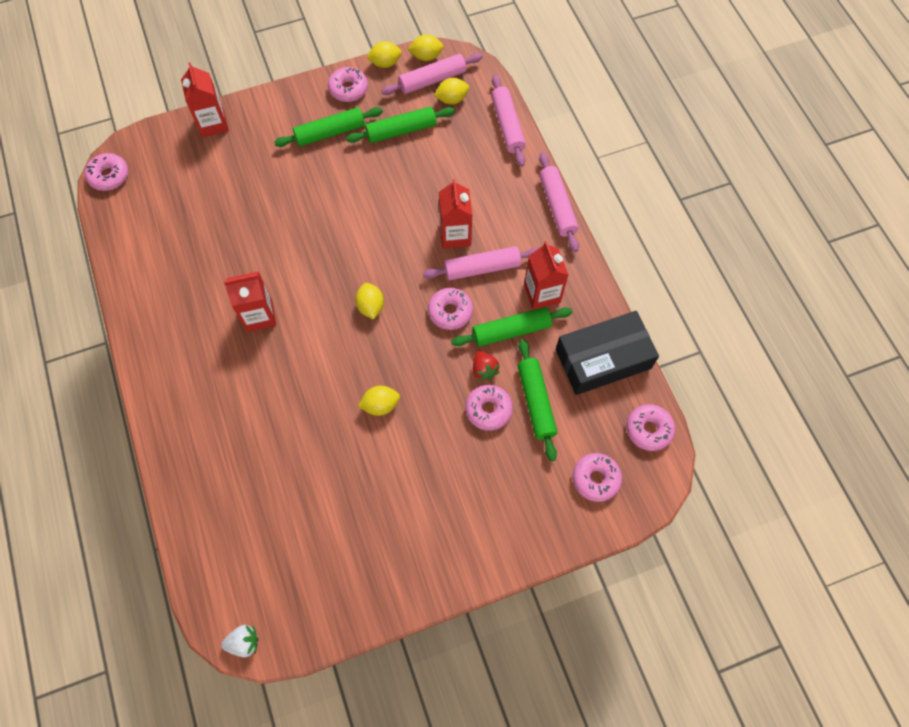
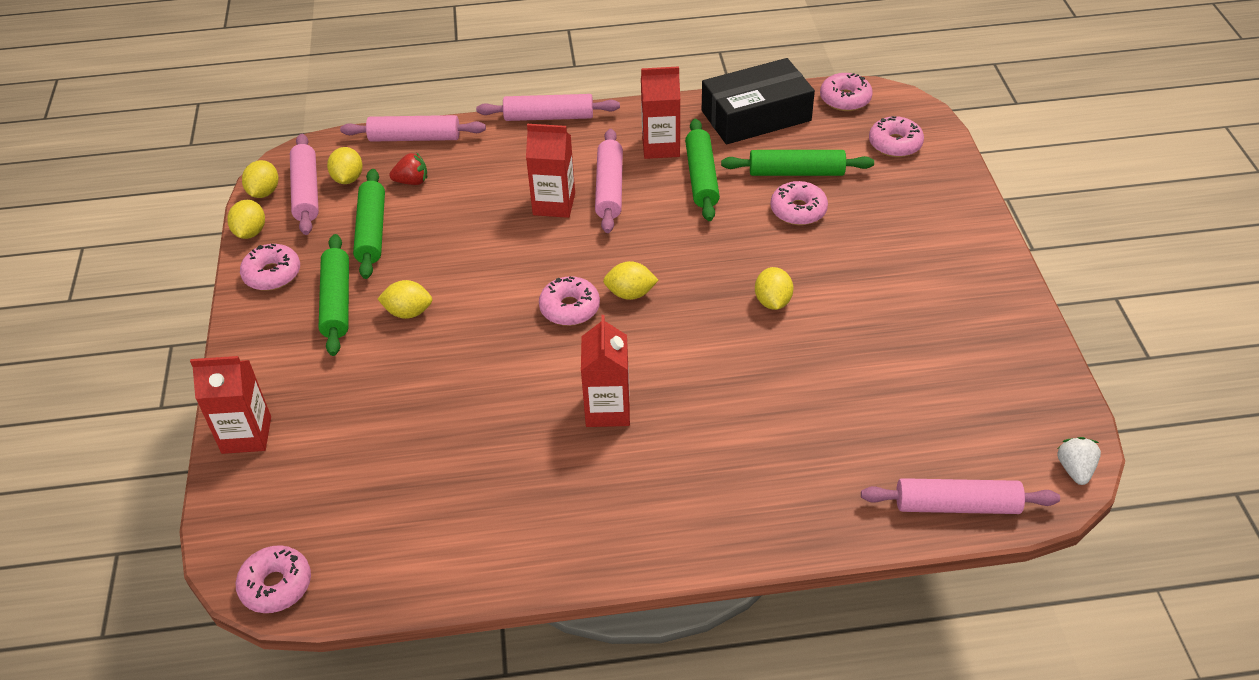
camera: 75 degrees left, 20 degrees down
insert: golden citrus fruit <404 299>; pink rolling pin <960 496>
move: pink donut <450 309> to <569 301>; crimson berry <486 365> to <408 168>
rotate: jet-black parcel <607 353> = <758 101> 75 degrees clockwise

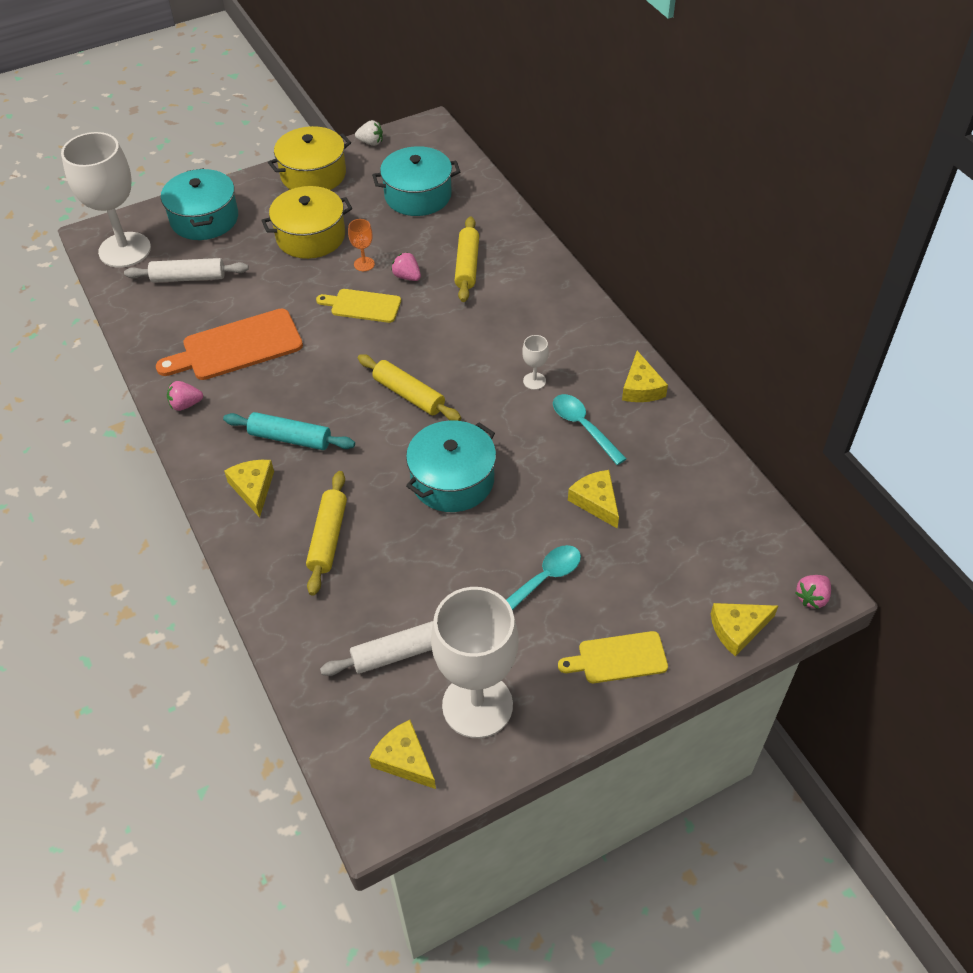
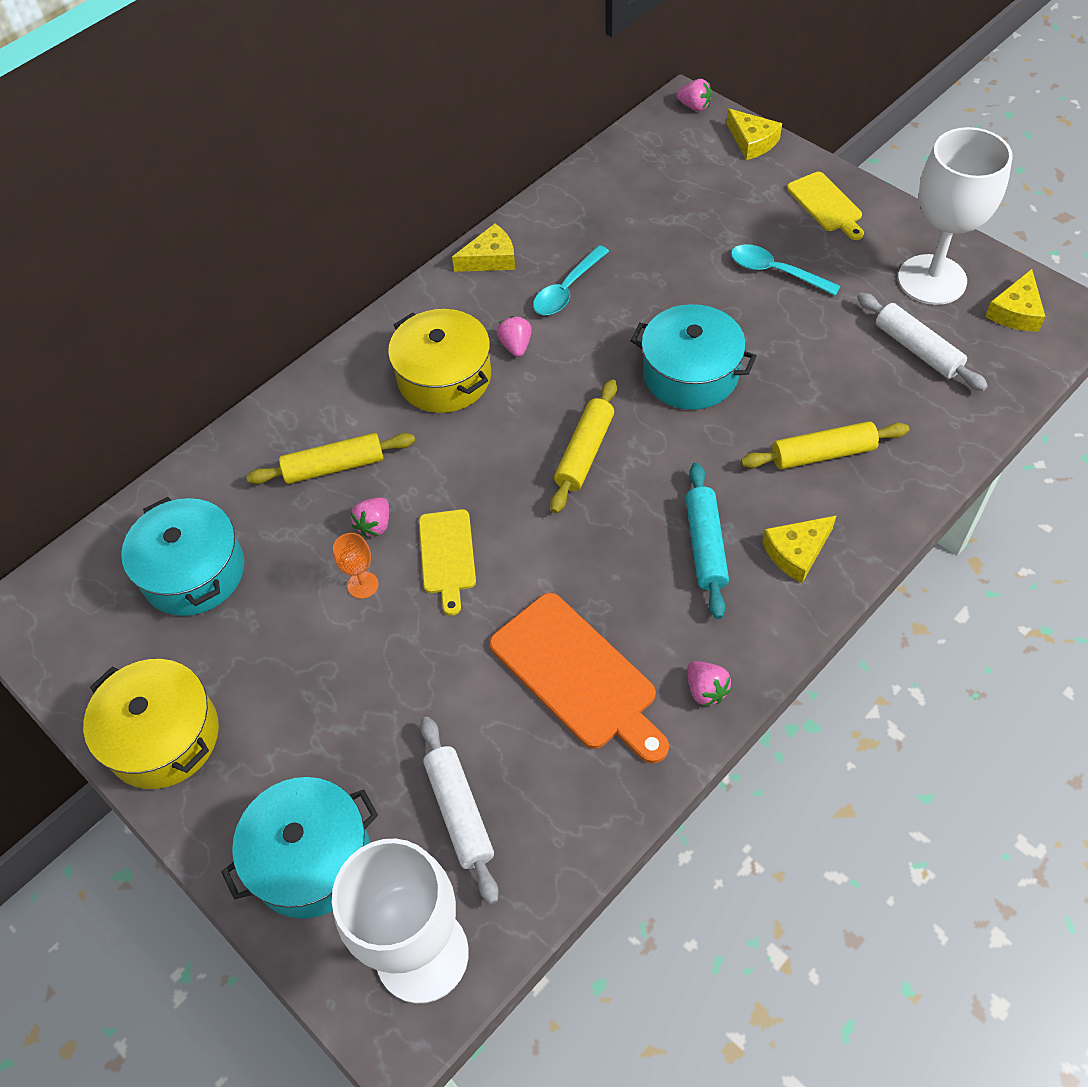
camera: 105 degrees left, 5 degrees up
delete: white berry <369 133>; golden cheese wedge <593 499>
move: golden stockpot <306 222> to <439 361>
replace: white chalice <535 362> to pink berry <514 336>

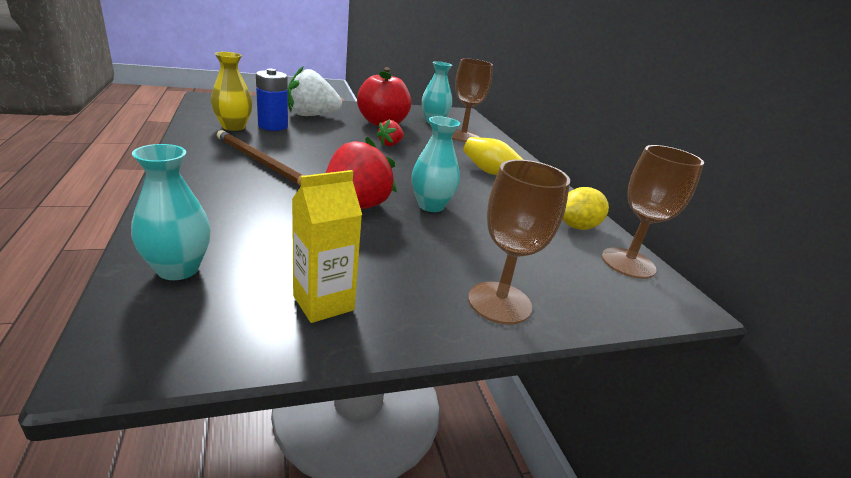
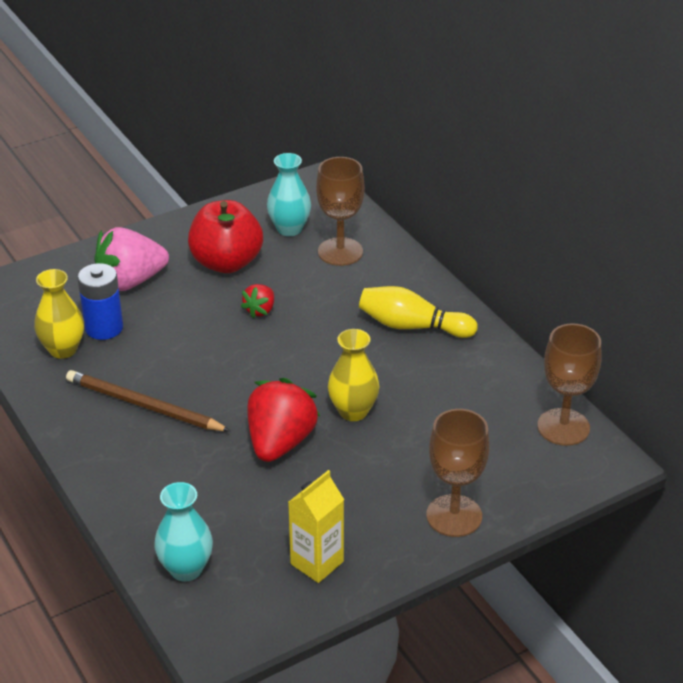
camera: 10 degrees left, 10 degrees up
delete: golden citrus fruit <586 208>
recolor: white berry <315 91> to pink berry <131 259>; aqua vase <436 164> to golden vase <354 375>

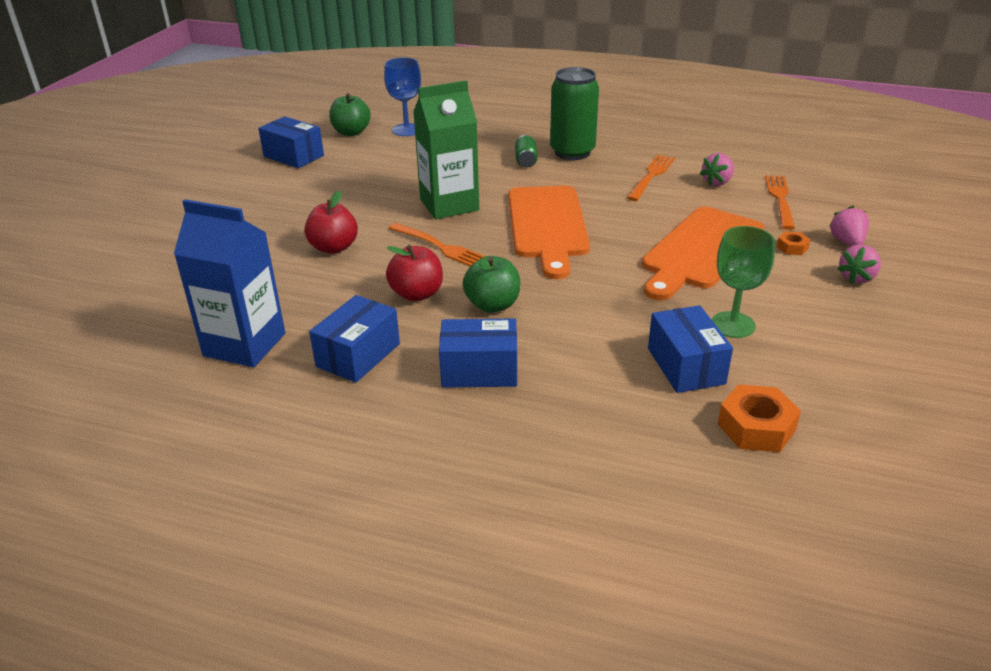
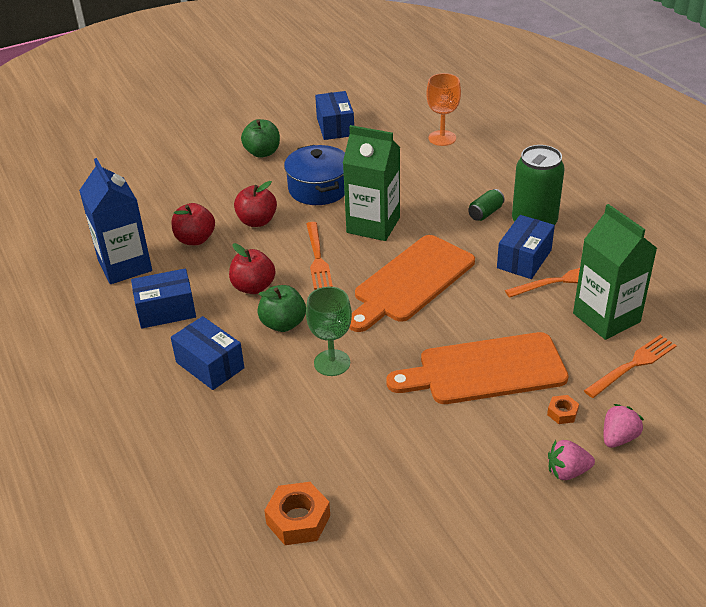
camera: 45 degrees right, 5 degrees up
insert: blue stockpot <314 175>; crimson apple fruit <193 224>
move: emerald apple fruit <350 114> to <260 138>; emerald chalice <743 282> to <329 331>; blue parcel <690 349> to <526 247>
replace: pink berry <717 169> to emerald milk carton <615 272>
recolor: blue chalice <402 96> to orange-coloured chalice <443 109>

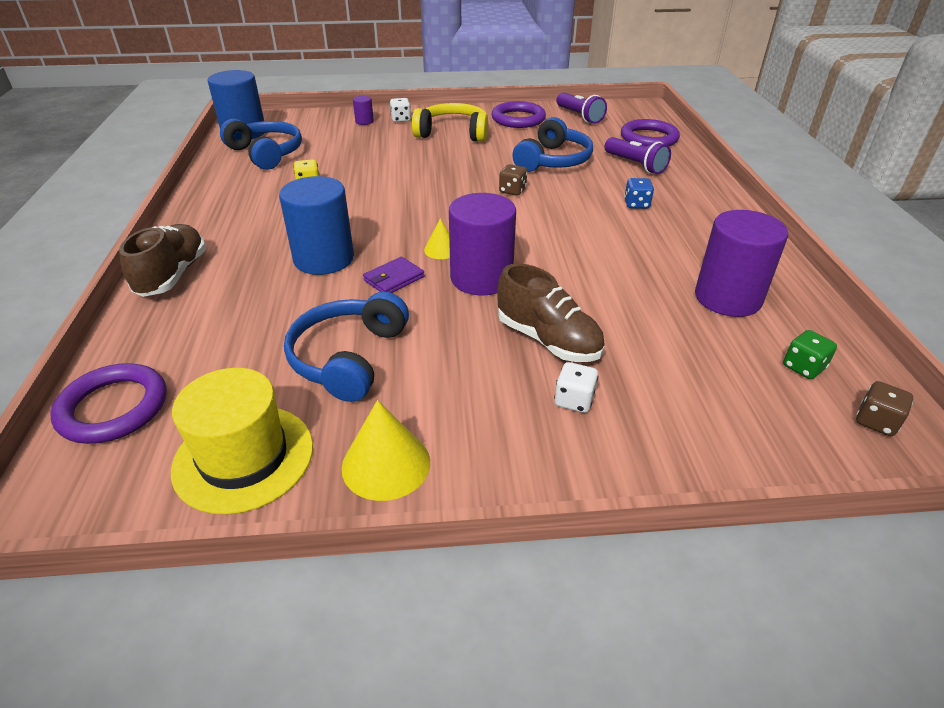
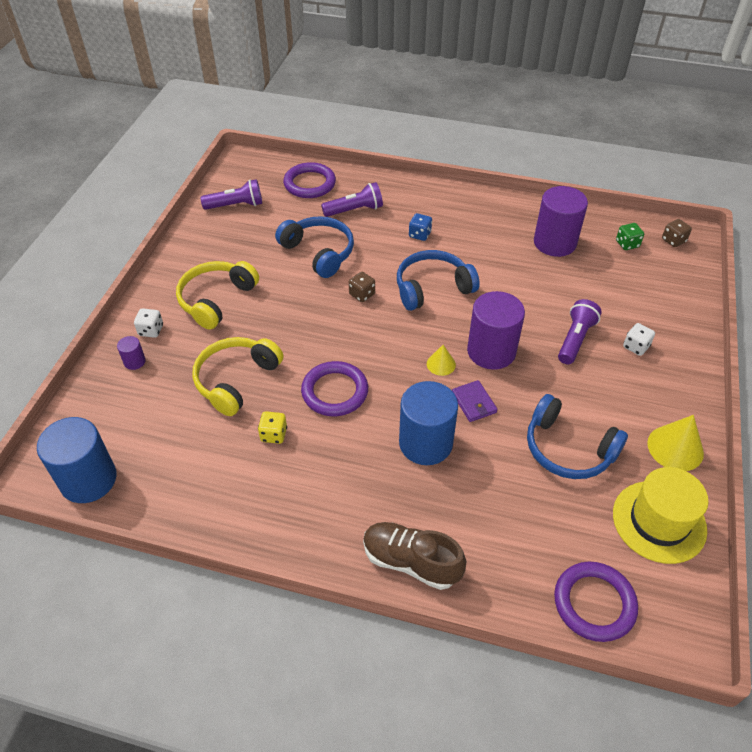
camera: 70 degrees left, 10 degrees up
insert: golden over-ear headphones <237 376>
move: violet hoop <519 114> to <334 388>; blue over-ear headphones <261 144> to <438 280>
replace: russet sneaker <551 312> to violet pocket torch <580 331>

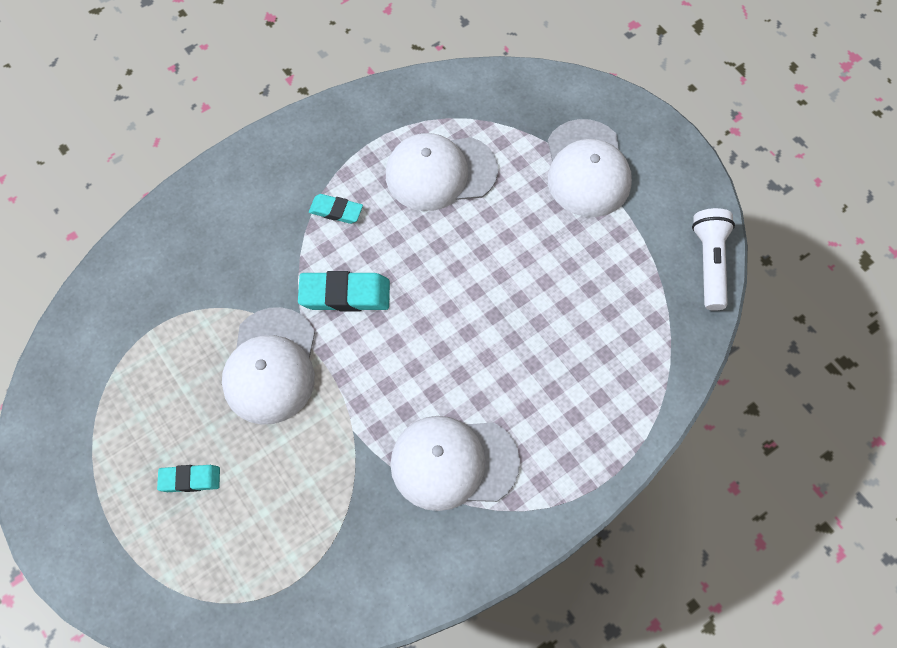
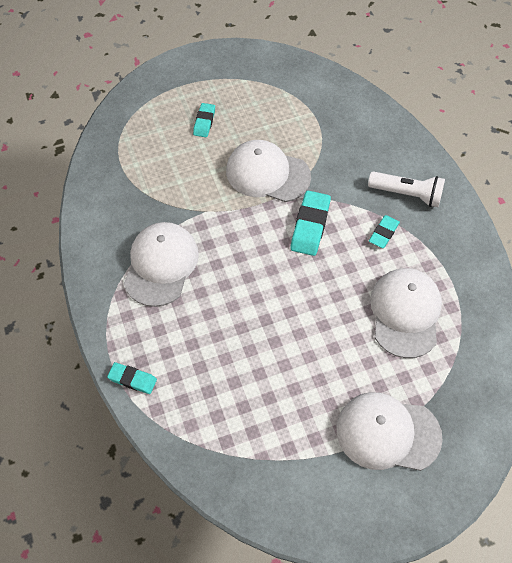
camera: 105 degrees right, 5 degrees down
insert: aqua gum eraser <132 378>
move: white pocket torch <713 259> to <406 189>

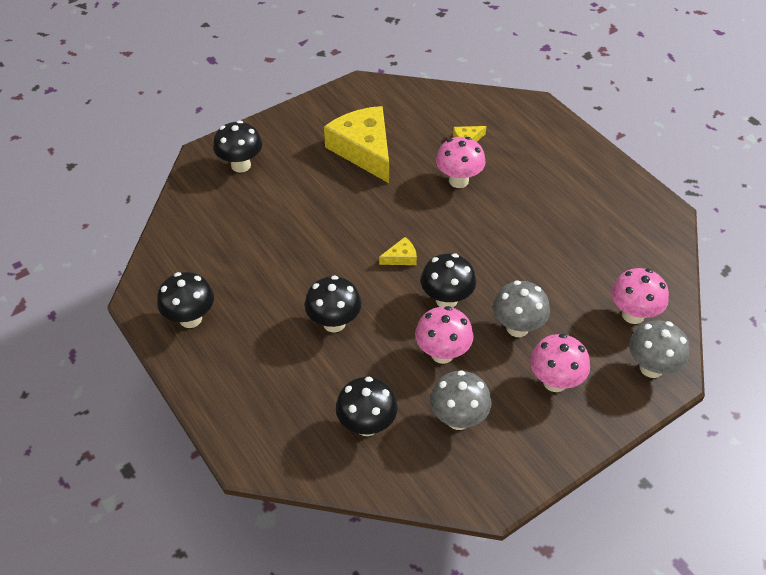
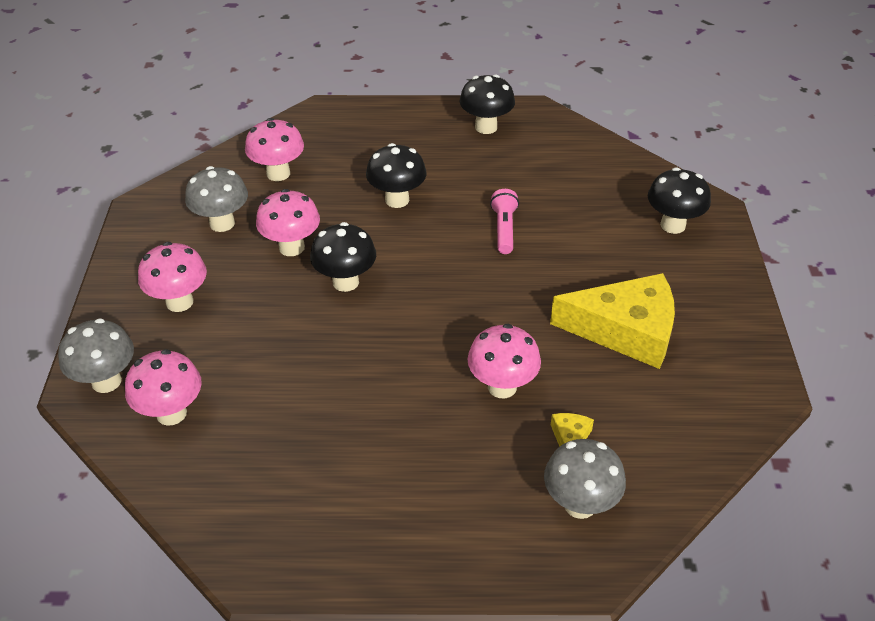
camera: 125 degrees right, 5 degrees down
delete: golden cheese wedge <398 251>
insert: pink pocket torch <504 221>
move: grey fungus <521 309> to <585 479>
recolor: jet-black fungus <367 406> to pink fungus <274 149>

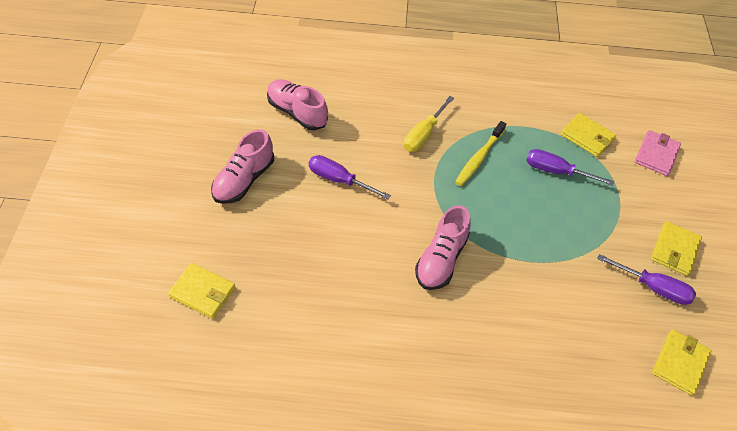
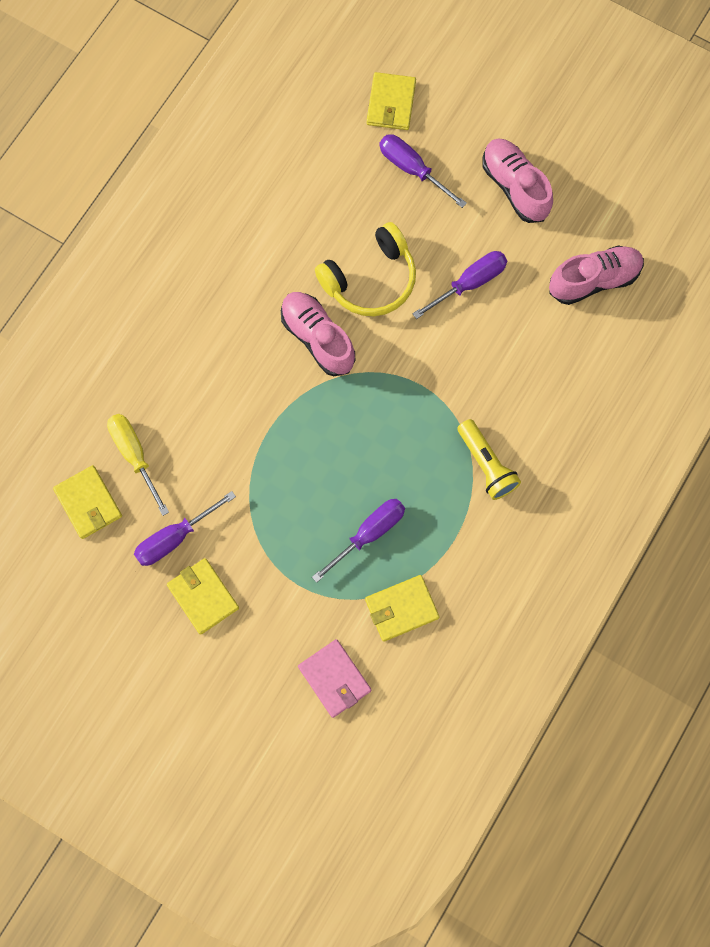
camera: 120 degrees right, 20 degrees up
delete: golden toothbrush <480 153>
insert: violet hand screwdriver <423 171>; golden over-ear headphones <365 269>; golden pocket torch <489 459>
move: golden hand screwdriver <429 124> to <138 465>
rotate: golden billfold <201 291> = <391 101> 45 degrees counterclockwise

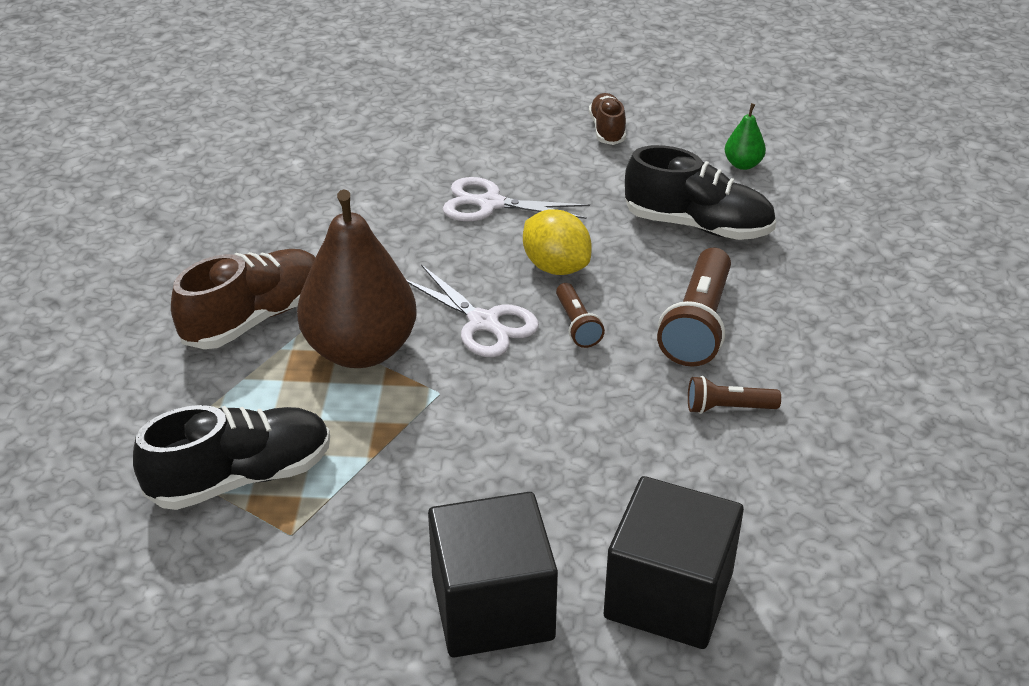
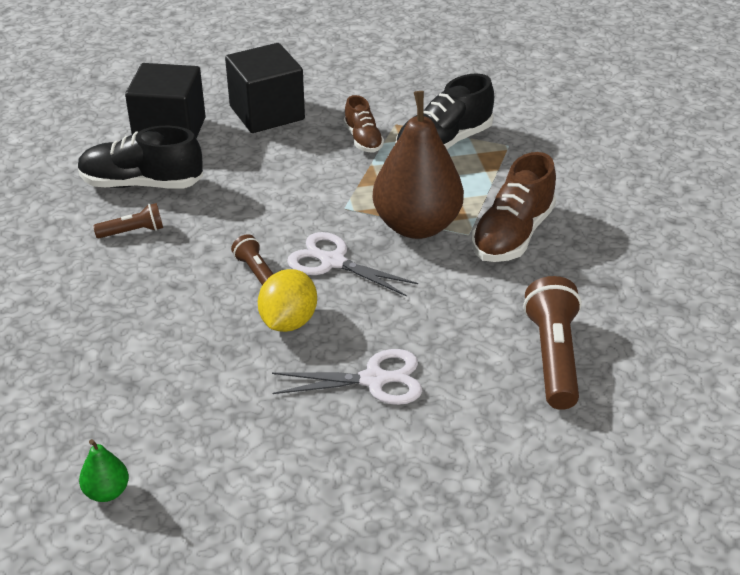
camera: 165 degrees right, 0 degrees up
move: russet sneaker <607 119> to <364 124>; jet-black sneaker <700 192> to <140 157>; russet pocket torch <694 307> to <552 343>
rotate: golden citrus fruit <557 242> = <287 300> 75 degrees clockwise

